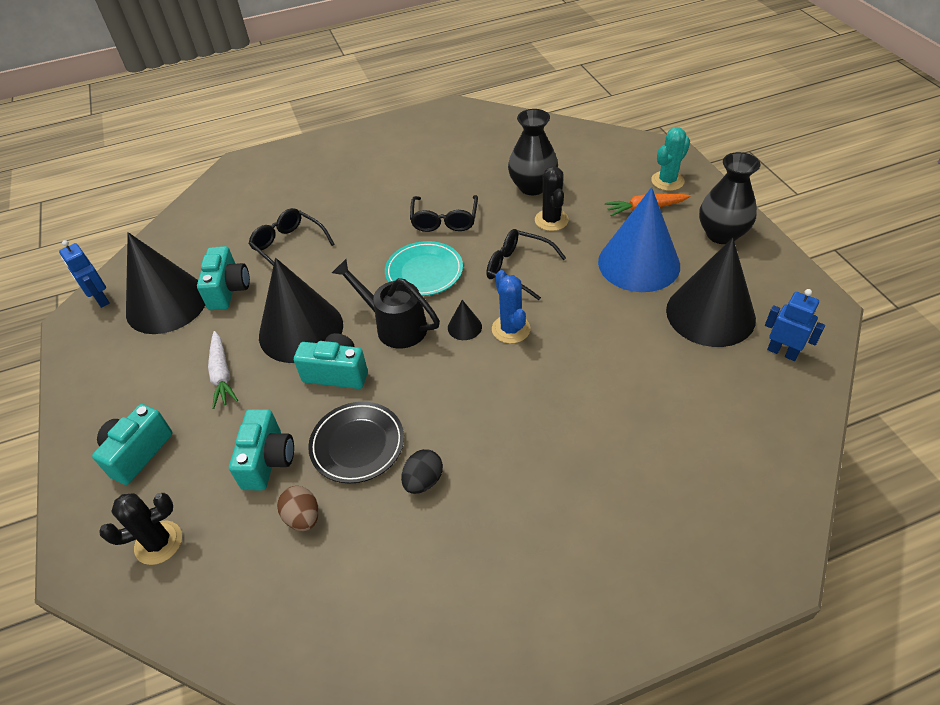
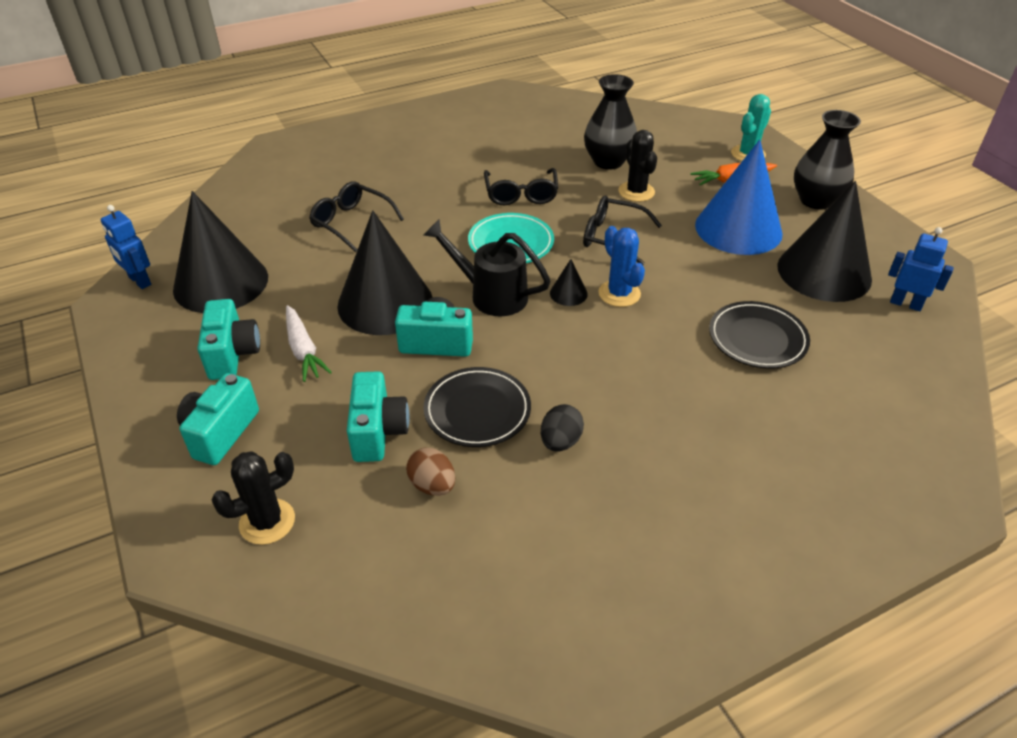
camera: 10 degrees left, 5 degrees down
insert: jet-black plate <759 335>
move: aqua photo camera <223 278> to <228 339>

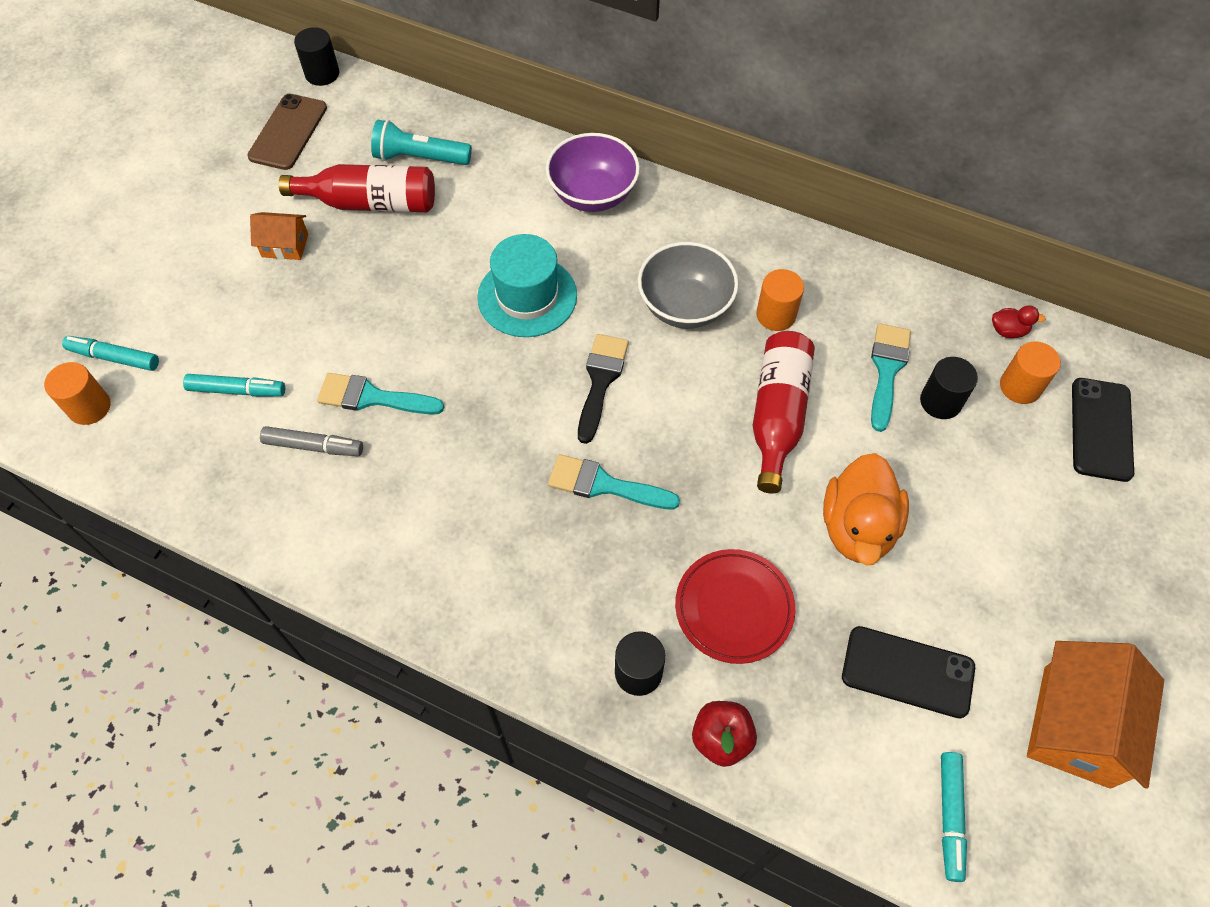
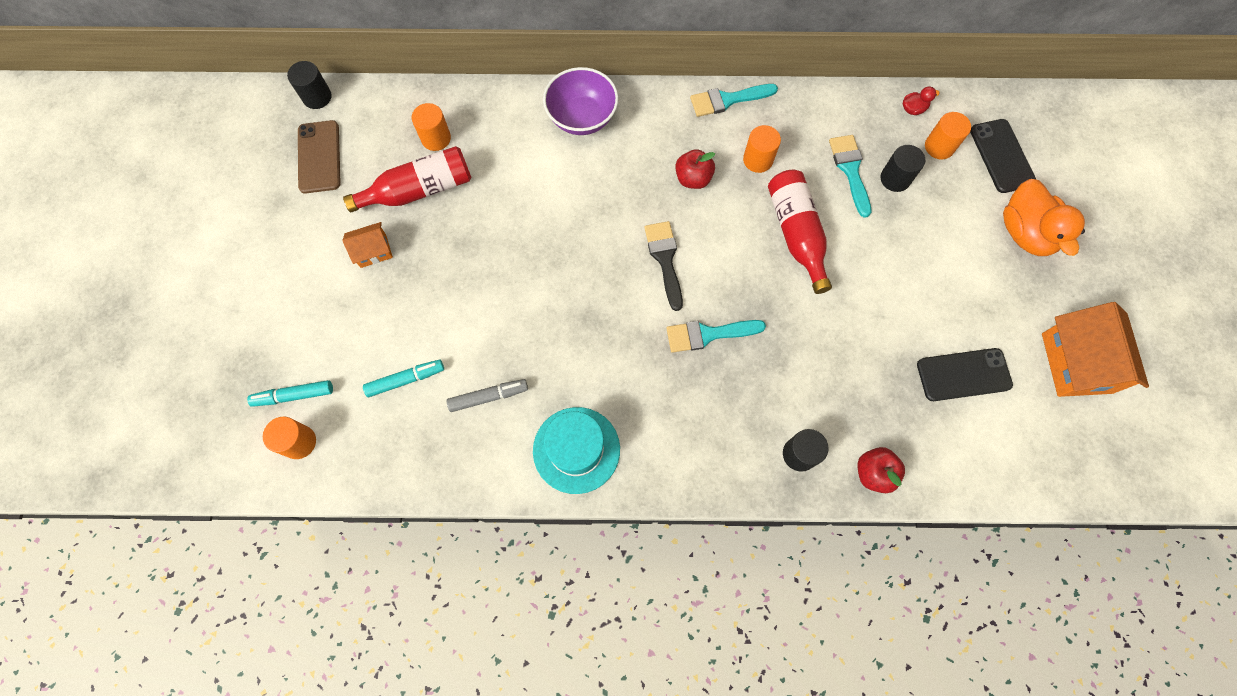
camera: 25 degrees left, 10 degrees up
delete: crimson plate <735 606>; aqua marker <954 817>
move: aqua hat <527 285> to <576 450>; aqua paintbrush <380 394> to <734 100>; orange-coloured toy duck <866 509> to <1044 217>
replace: aqua pocket torch <421 142> to orange-coloured cylinder <431 127>; grey bowl <688 285> to crimson apple fruit <695 169>

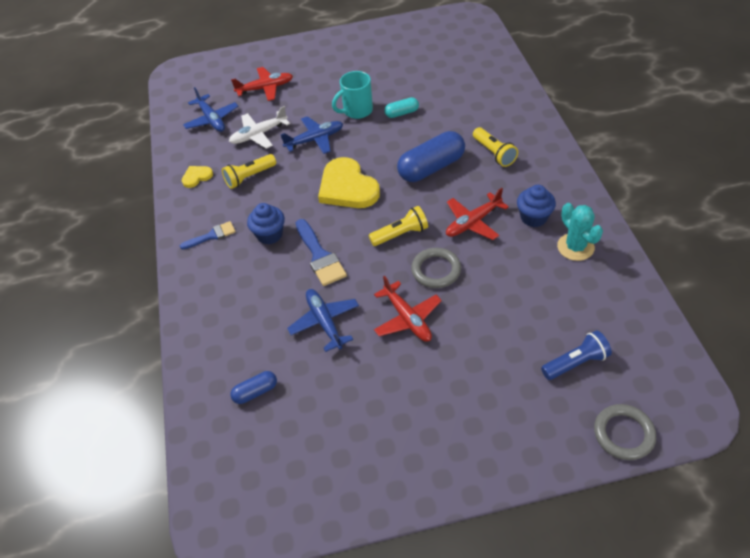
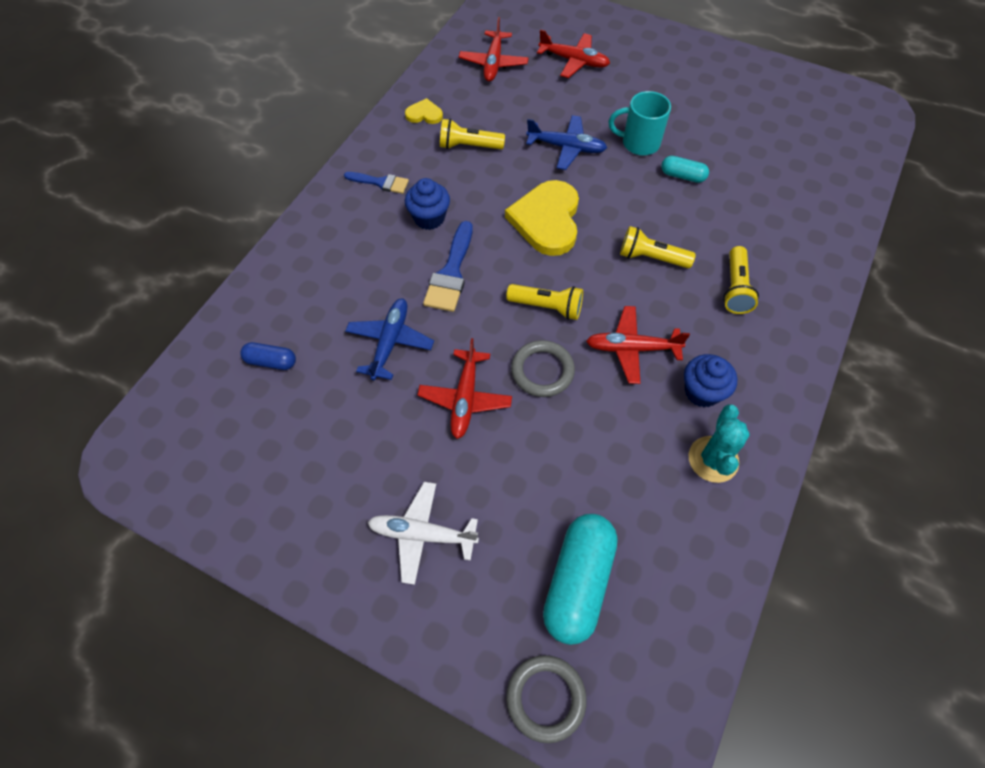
camera: 35 degrees right, 10 degrees up
move: white plane <259 127> to <423 533>
replace: blue capsule <431 156> to golden pocket torch <658 247>; blue pocket torch <576 355> to aqua capsule <580 579>
recolor: blue plane <210 109> to crimson plane <494 49>

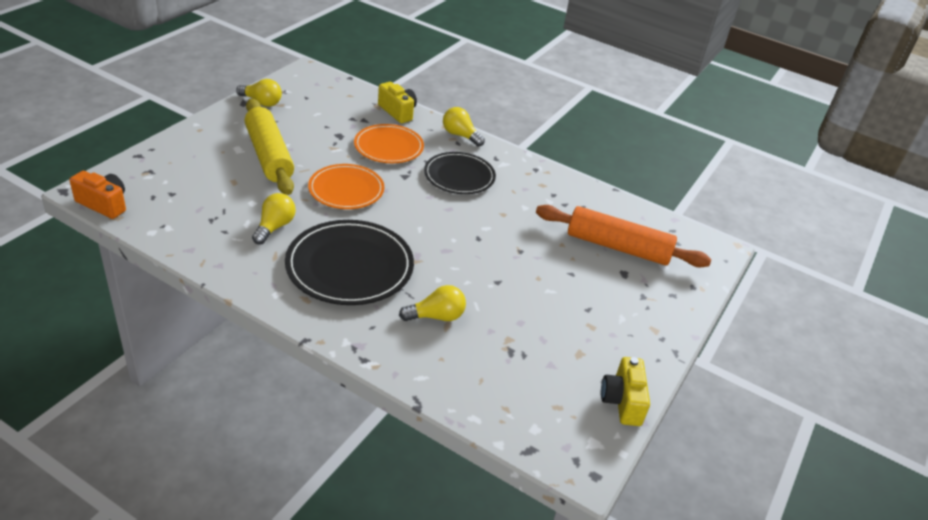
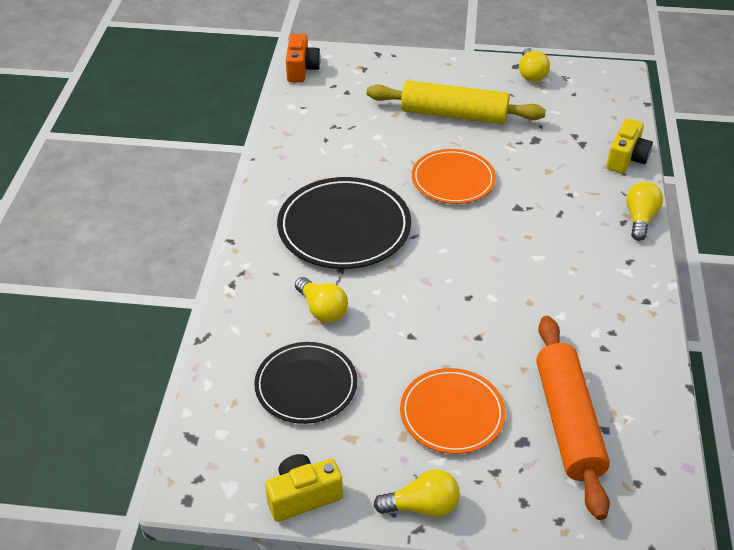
camera: 70 degrees right, 5 degrees up
move: orange-coloured plate <389 143> to <453 411>; jet-black plate <460 173> to <305 383>; golden light bulb <274 219> to <417 493>
rotate: golden rolling pin <269 146> = <456 102> 60 degrees clockwise

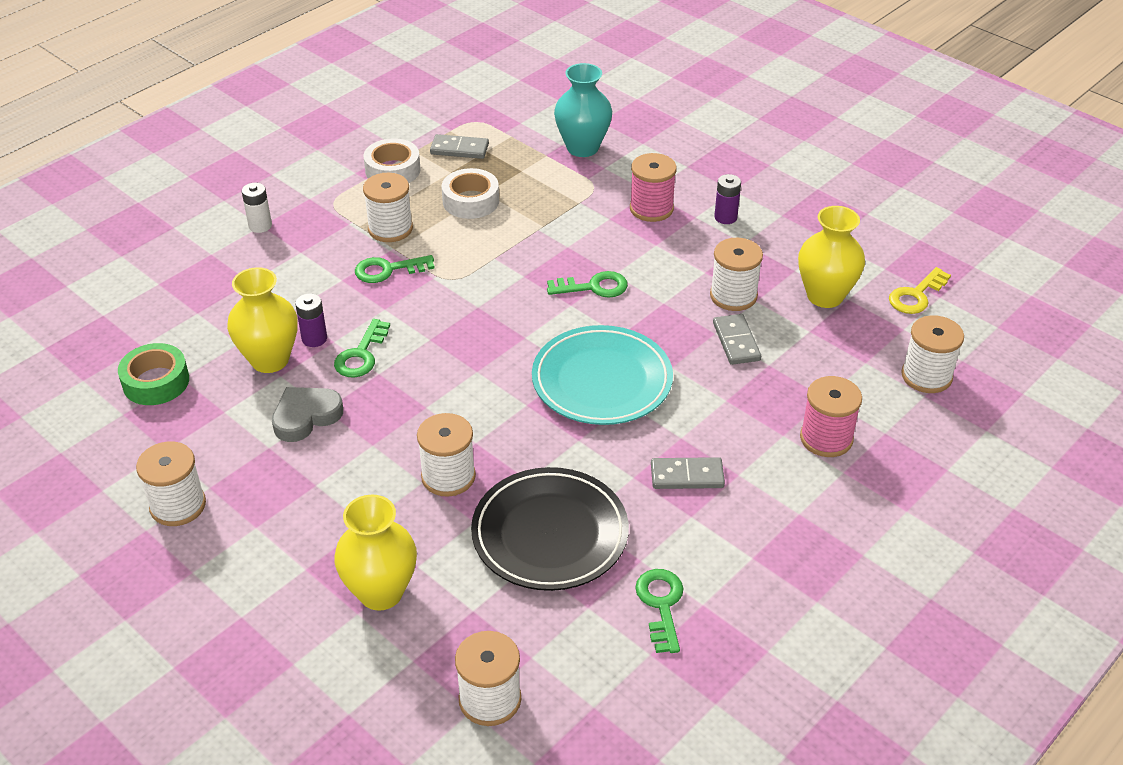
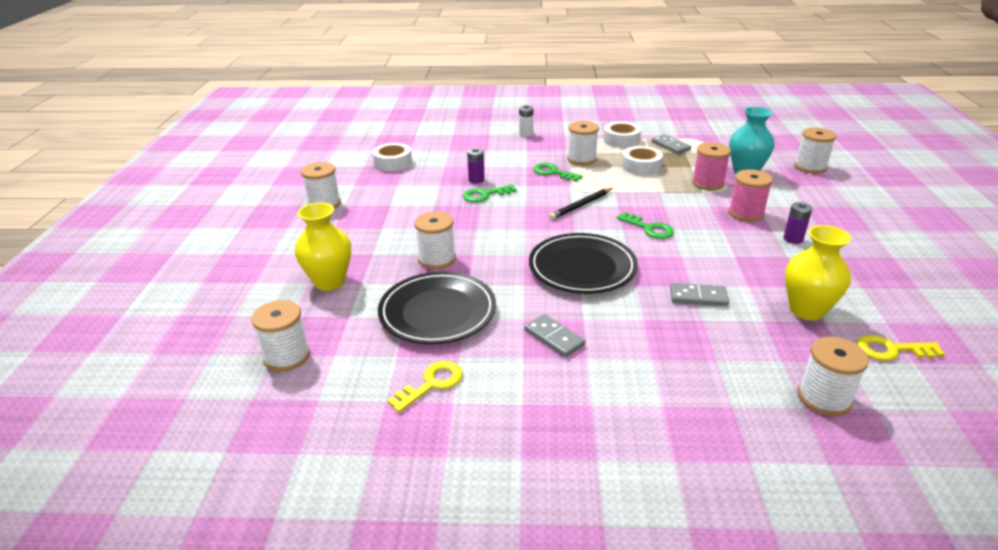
camera: 50 degrees right, 10 degrees down
delete: golden vase <262 320>; grey heart <307 414>
insert: jet-black wooden pencil <580 204>
move: white spool <736 274> to <815 151>; pink spool <831 416> to <711 166>
recolor: aqua plate <602 375> to jet-black plate <583 263>; emerald roll of tape <153 374> to white roll of tape <392 157>; emerald latchkey <659 611> to golden latchkey <425 387>
rotate: grey domino tile <737 339> = <699 294> 60 degrees clockwise

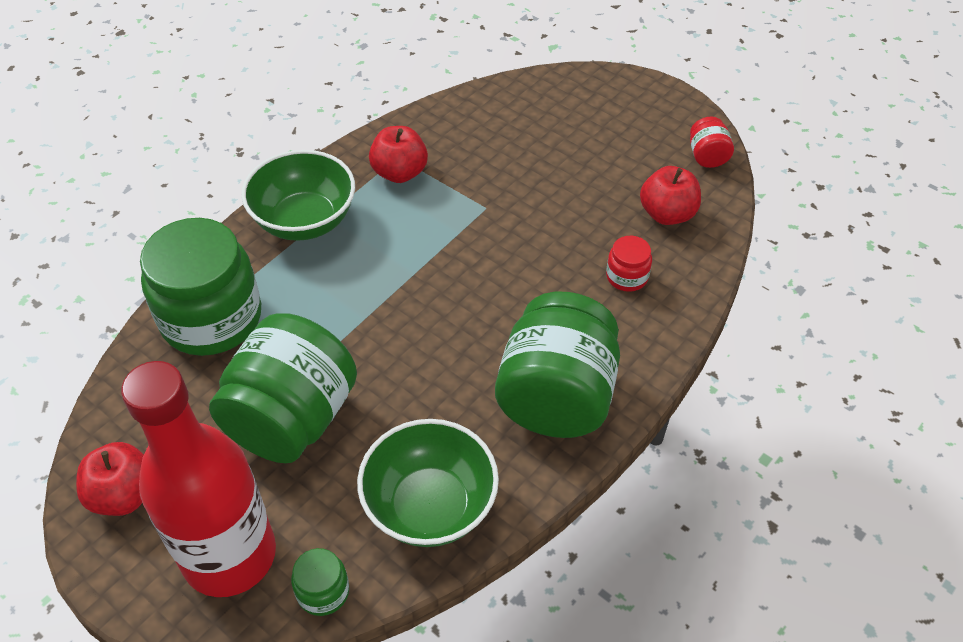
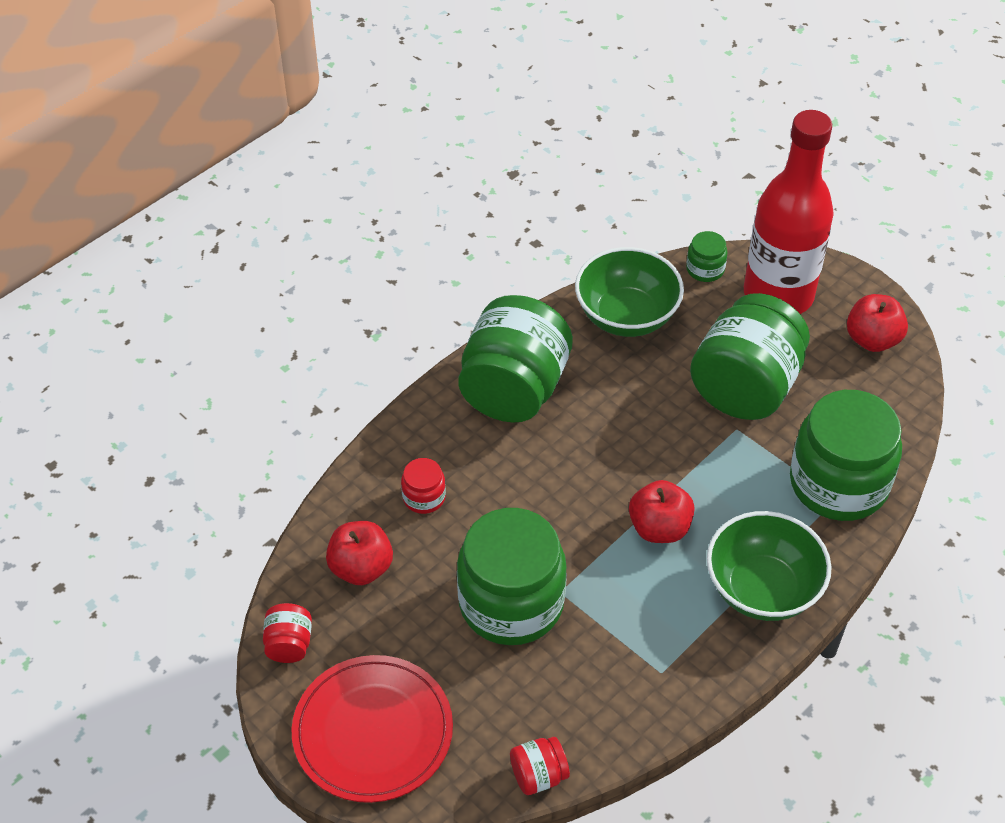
camera: 175 degrees left, 0 degrees up
insert: emerald jam jar <512 576>; crimson plate <372 729>; crimson jam jar <540 766>
move: crimson apple fruit <398 154> to <662 511>

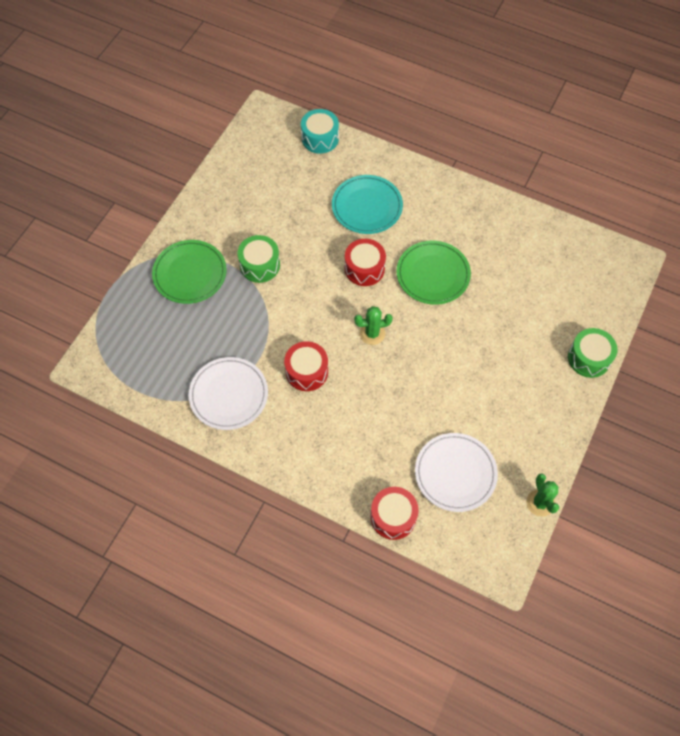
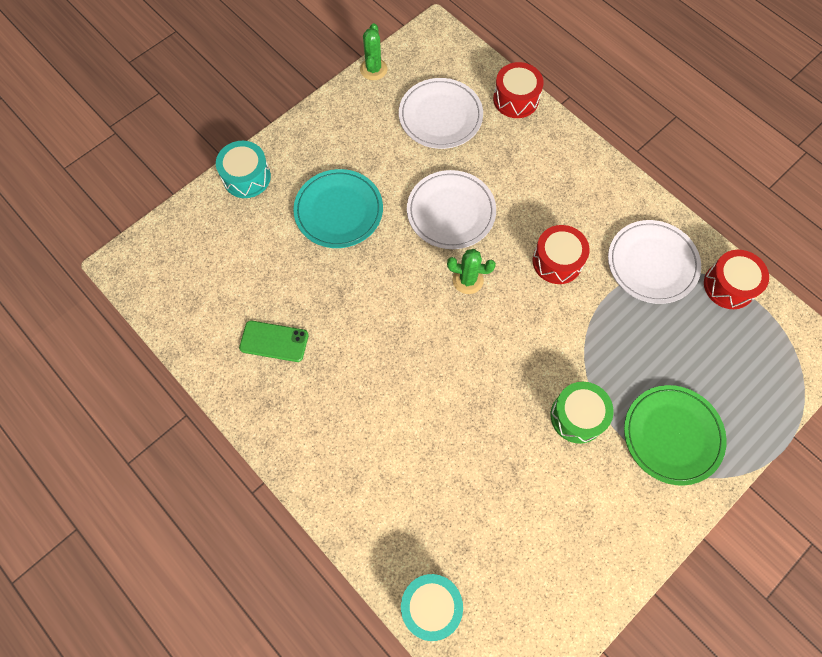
camera: 160 degrees left, 5 degrees up
delete: emerald plate <433 273>
insert: white plate <451 209>; emerald phone <274 341>
move: aqua plate <367 204> to <338 208>; crimson snare drum <365 262> to <736 279>
recolor: emerald snare drum <593 353> to aqua snare drum <243 169>

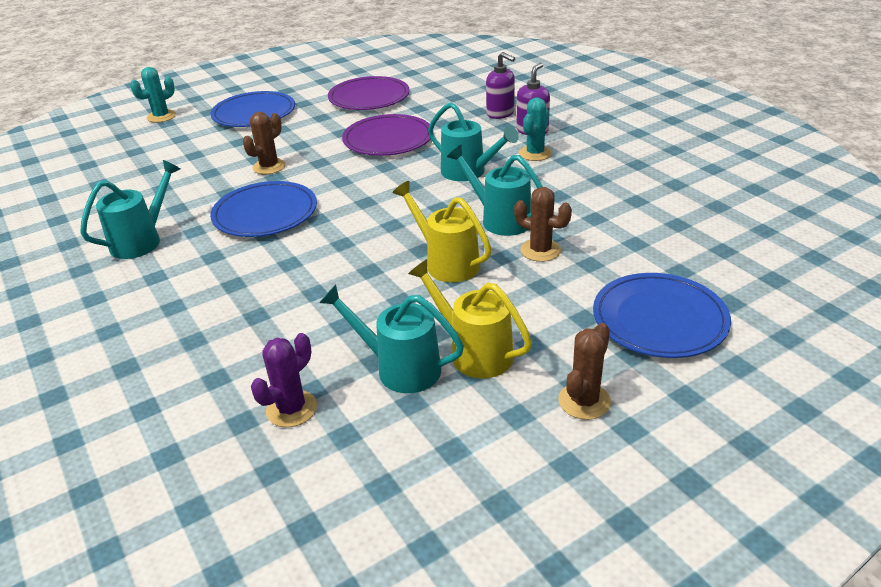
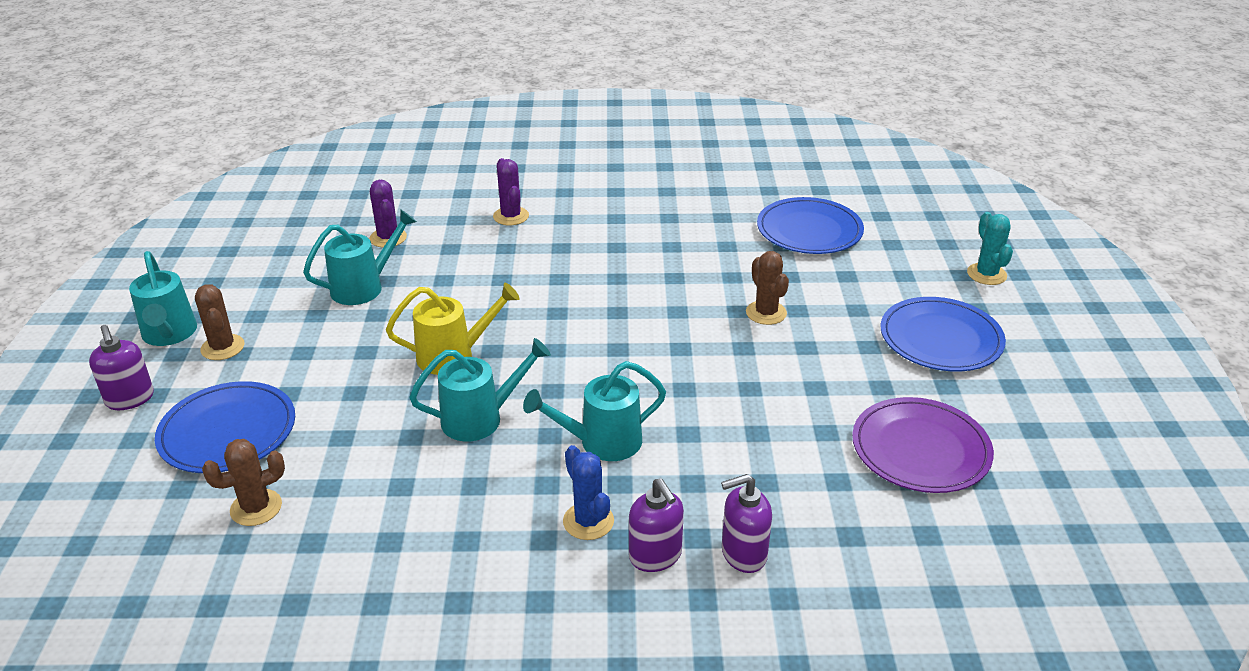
camera: 120 degrees right, 0 degrees up
delete: violet plate <386 135>; golden sprinkling can <470 319>
insert: violet prickly plant <511 191>; violet pump bottle <121 367>
move: aqua sprinkling can <130 209> to <163 298>; blue plate <263 209> to <810 225>; russet prickly plant <543 224> to <243 482>
recolor: aqua prickly plant <535 129> to blue prickly plant <588 492>

